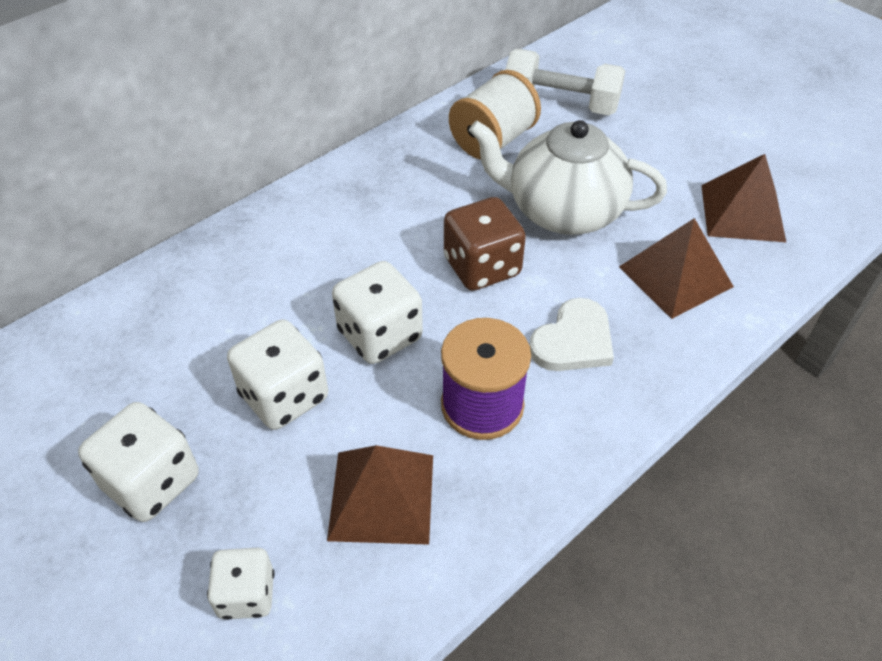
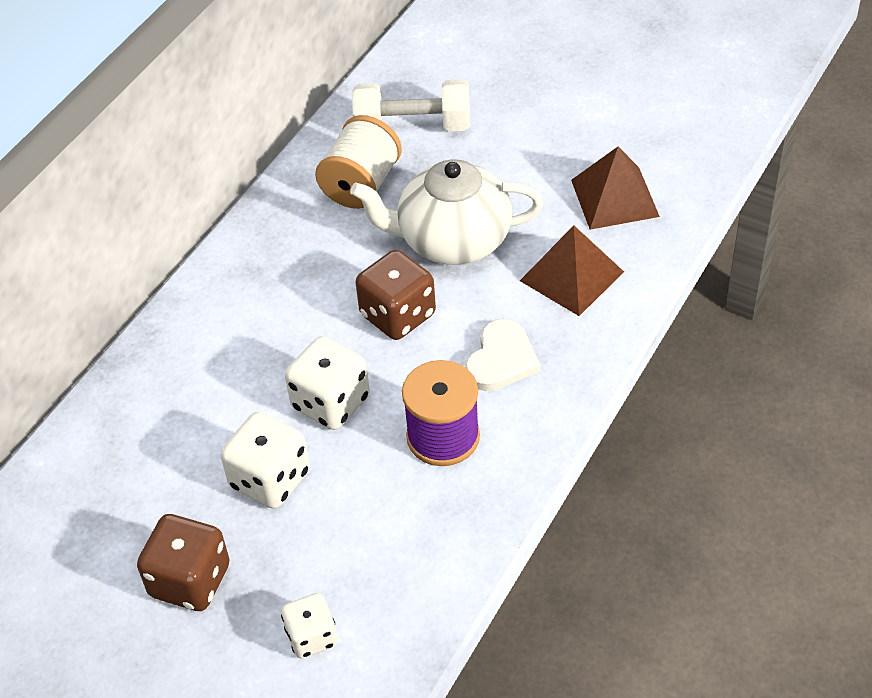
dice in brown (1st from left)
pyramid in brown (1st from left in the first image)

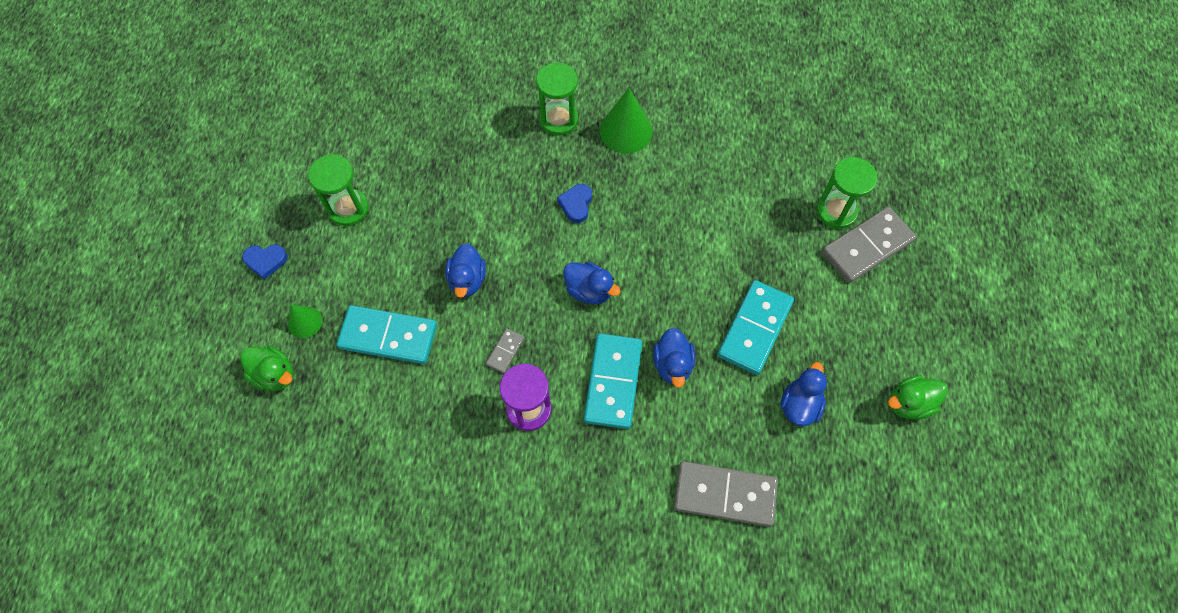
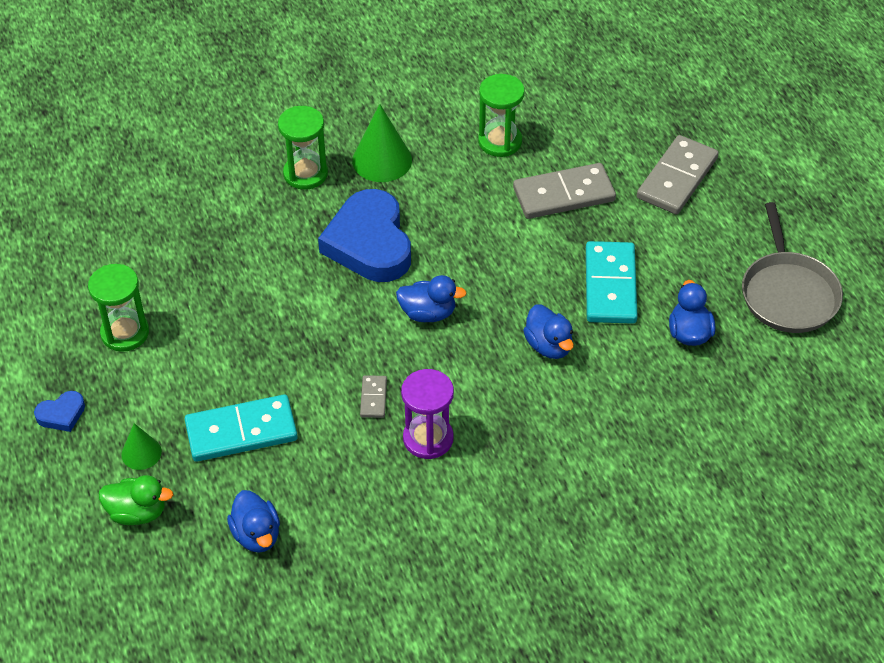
duck in blue (1st from left)
heart in blue (2nd from left)
domino in turquoise (2nd from left in the first image)
domino in grey (2nd from left)
hourglass in green (3rd from left)
pan in grey

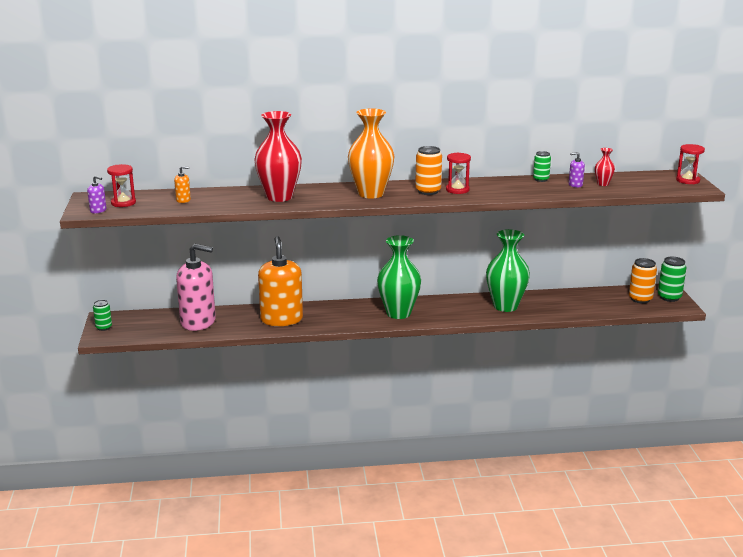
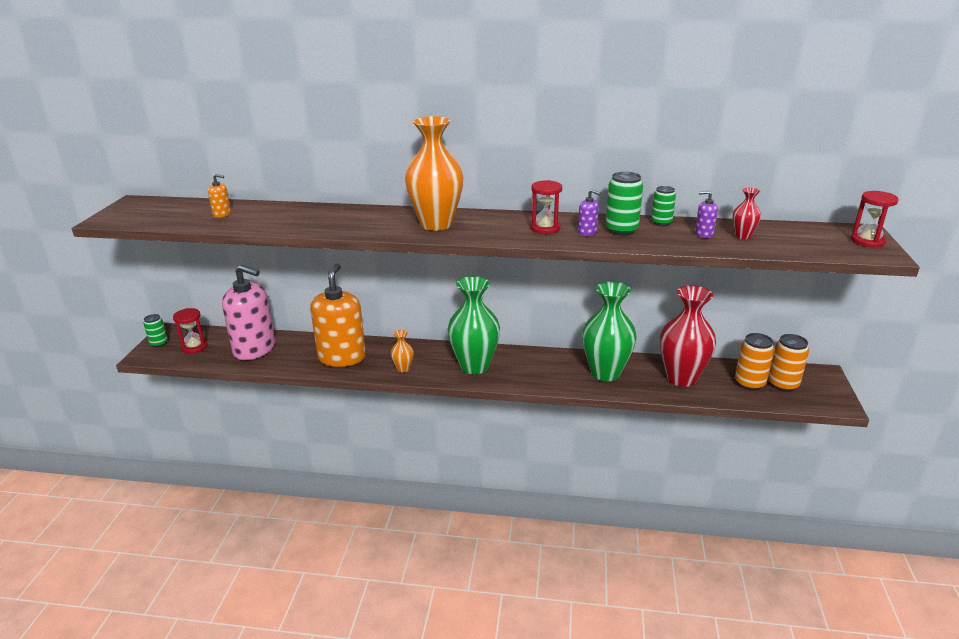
soap dispenser in purple (1st from left)
hourglass in red (1st from left)
vase in red (1st from left)
can in orange (1st from left)
can in green (2nd from left)
vase in orange (1st from left)

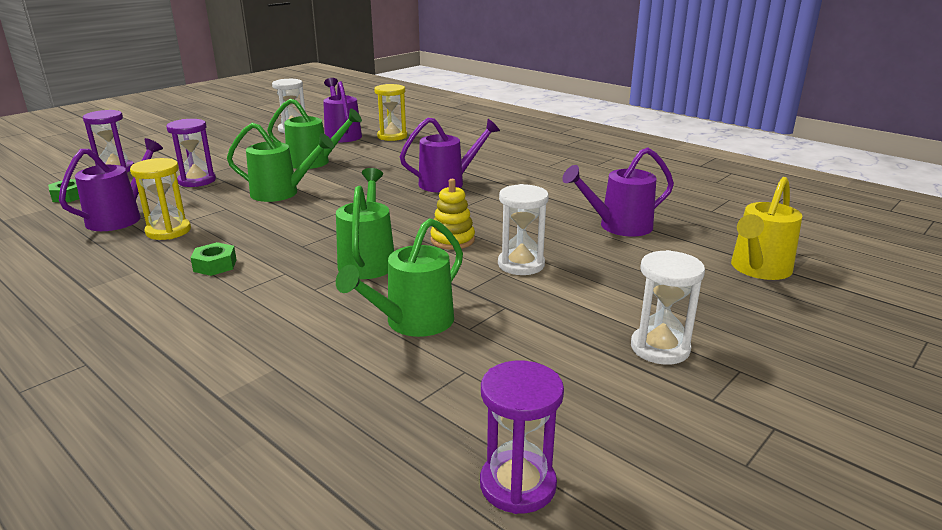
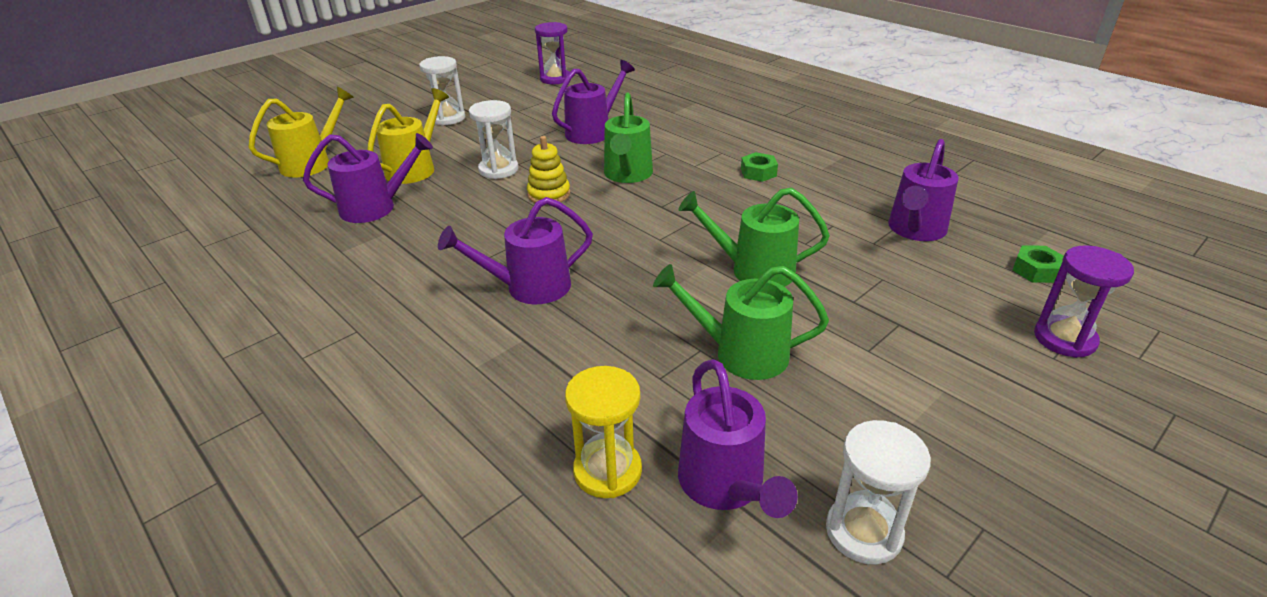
hourglass in yellow (1st from left in the first image)
hourglass in purple (2nd from left in the first image)
watering can in purple (3rd from left)
watering can in yellow (2nd from left)

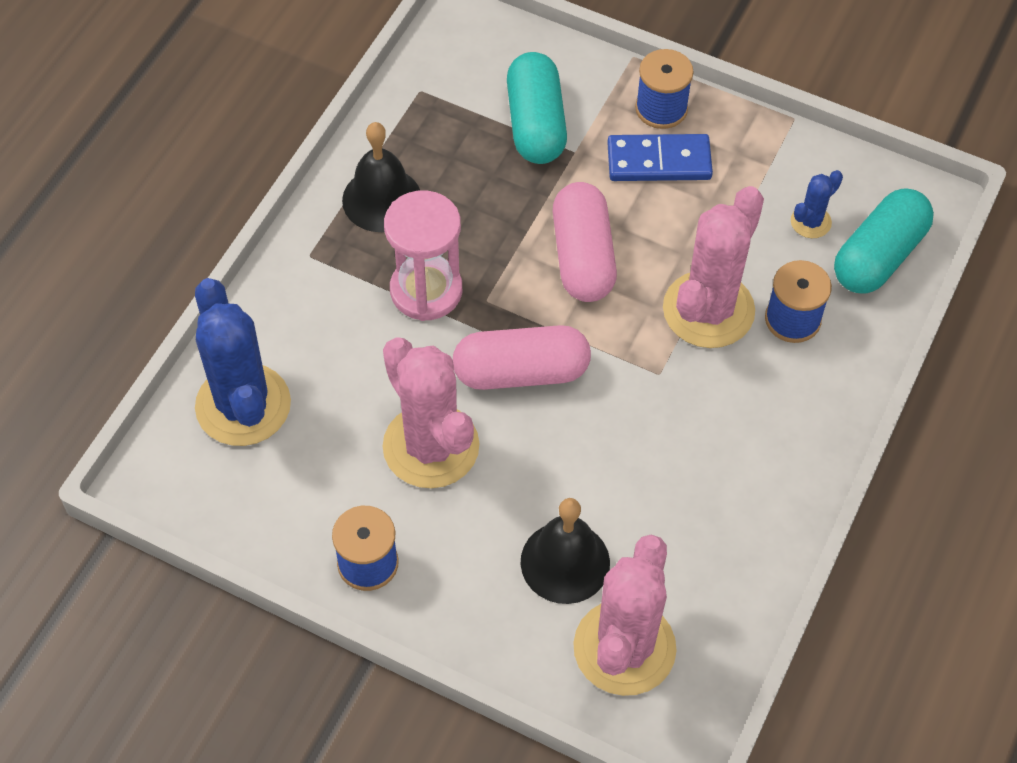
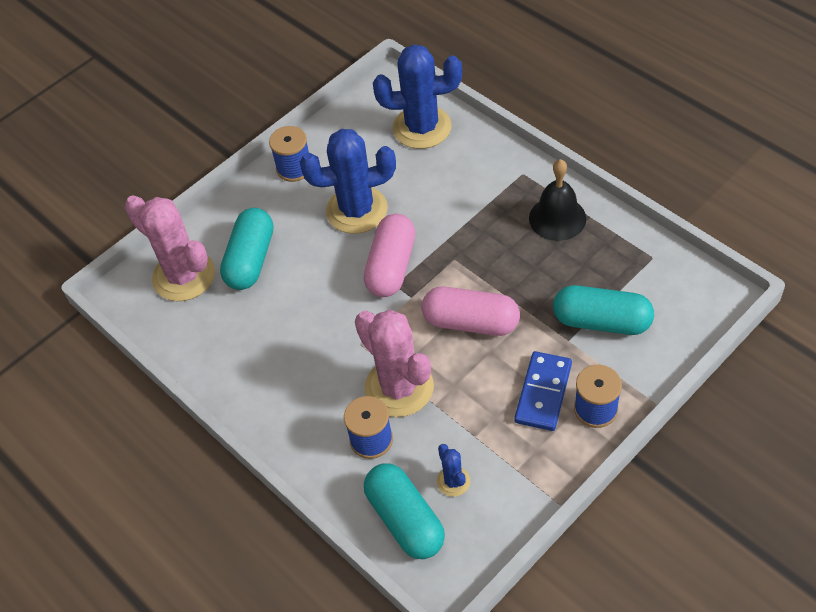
cactus in blue (1st from left)
hourglass in pink
capsule in turquoise (1st from left)

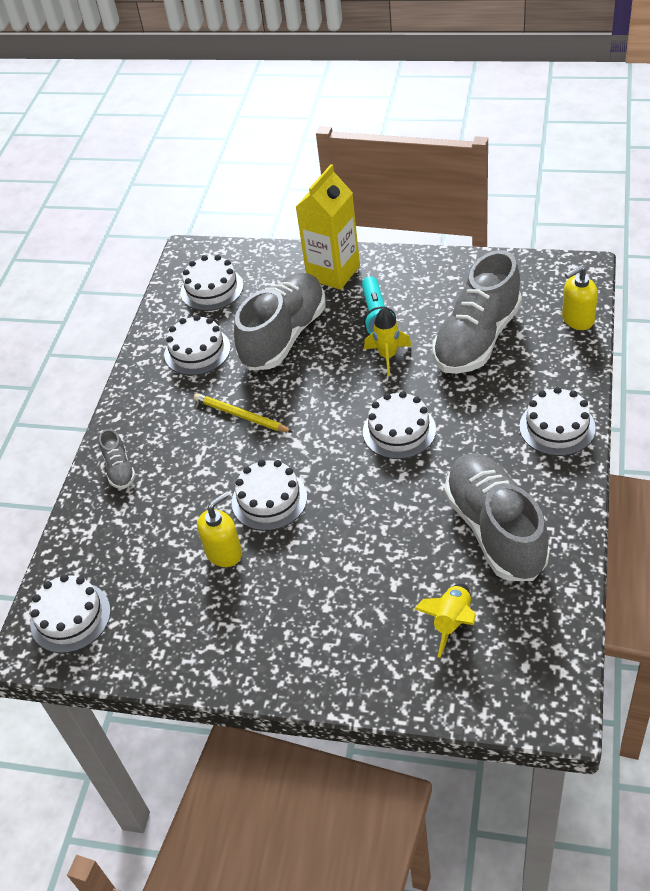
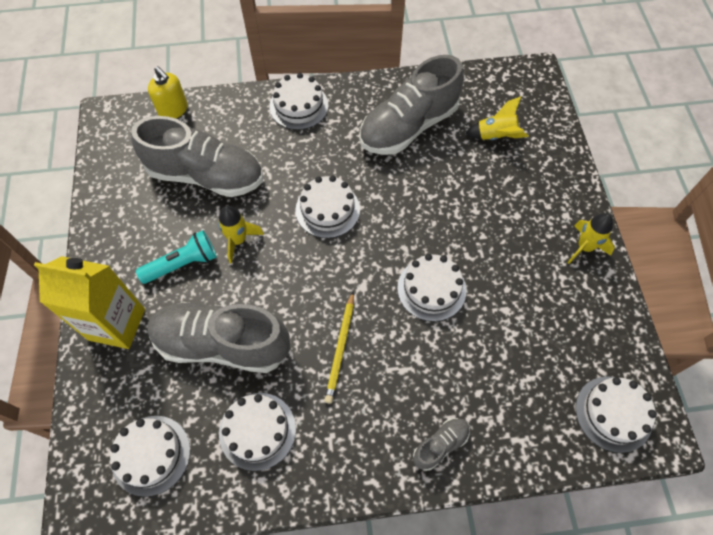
soap dispenser in yellow (1st from left in the first image)
rocket in yellow (3rd from left)

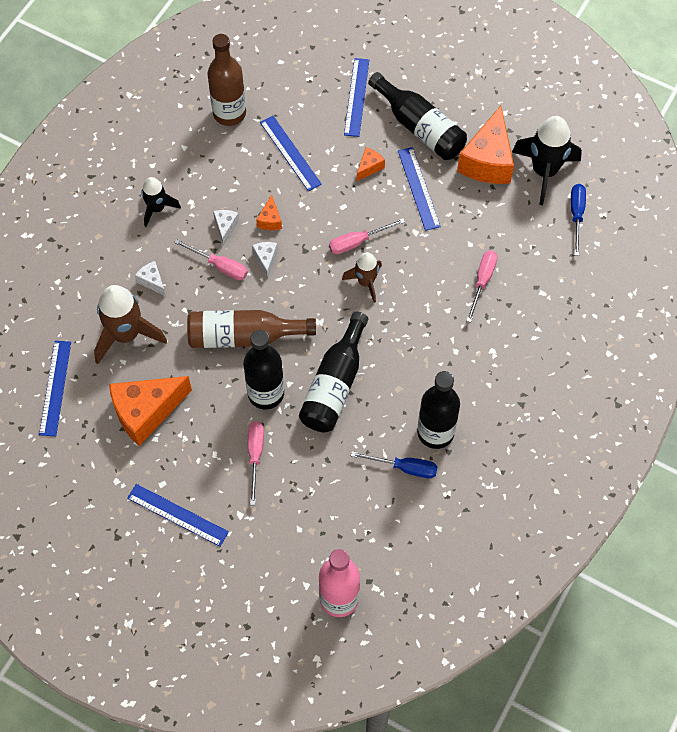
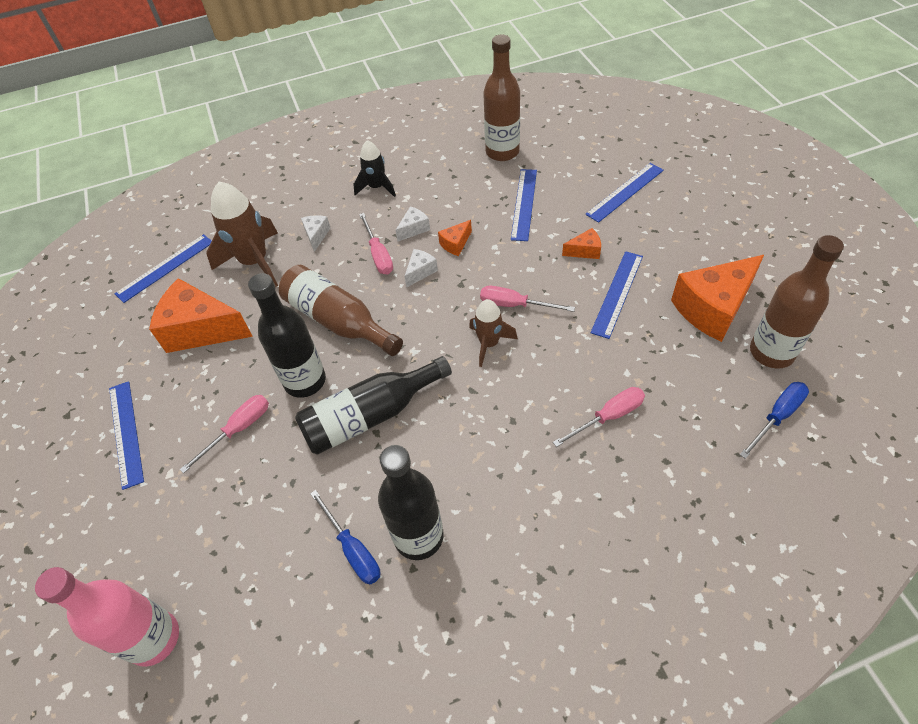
bottle in black (3rd from left in the first image)
bottle in brown (3rd from left)

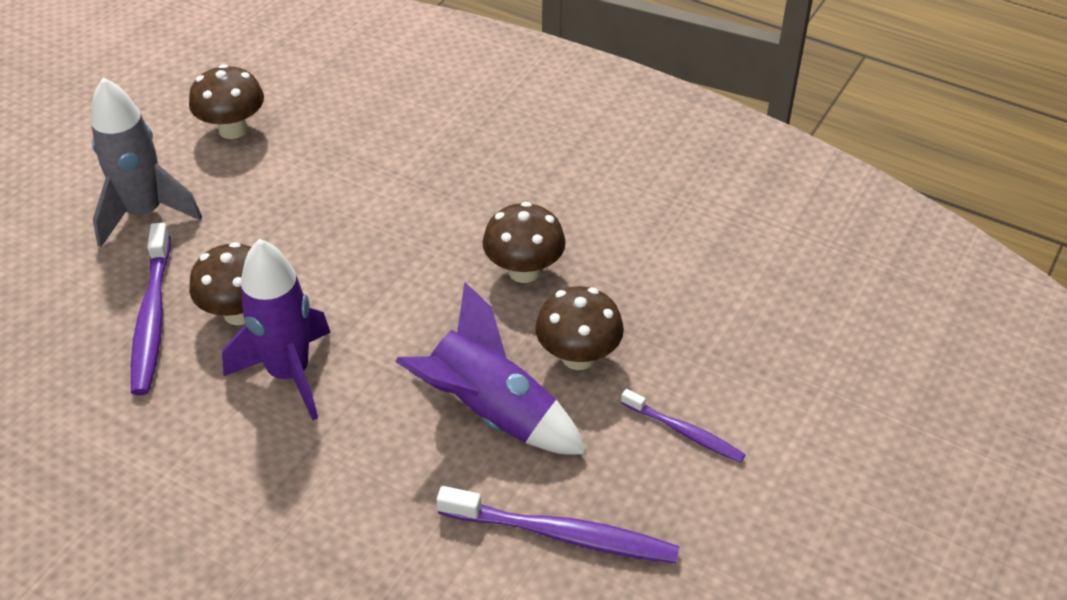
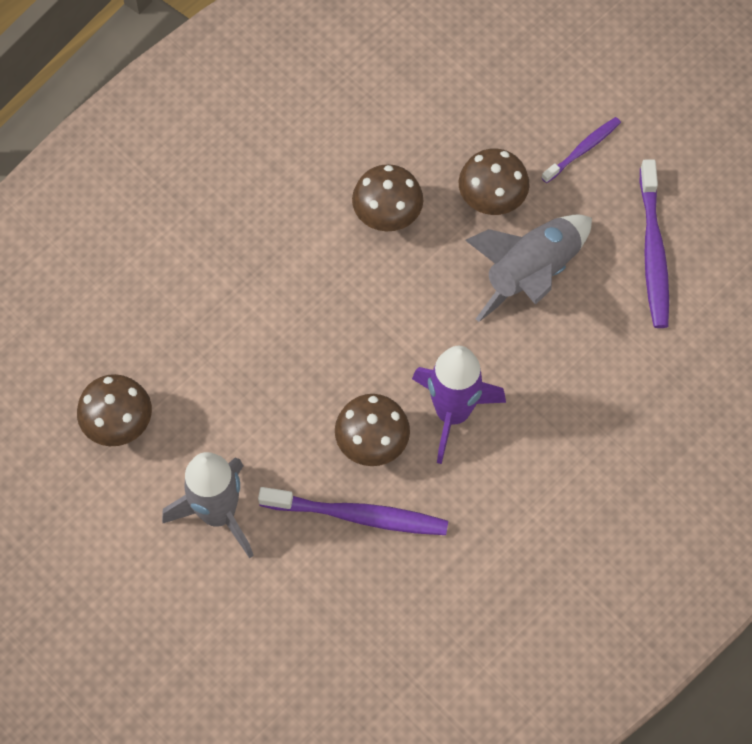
rocket in grey (2nd from left)
toothbrush in purple (3rd from left)

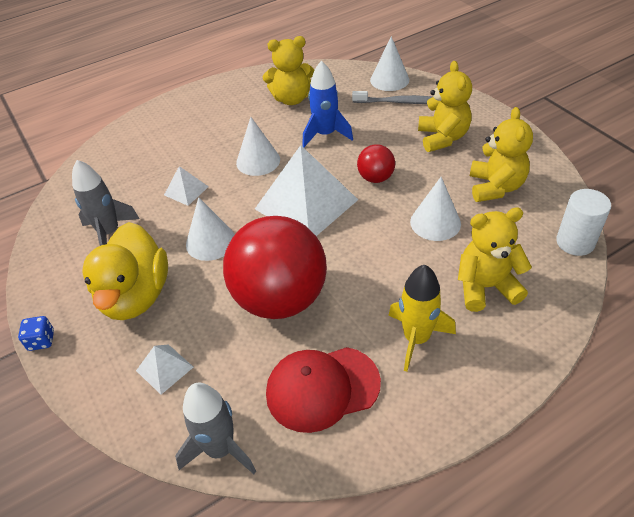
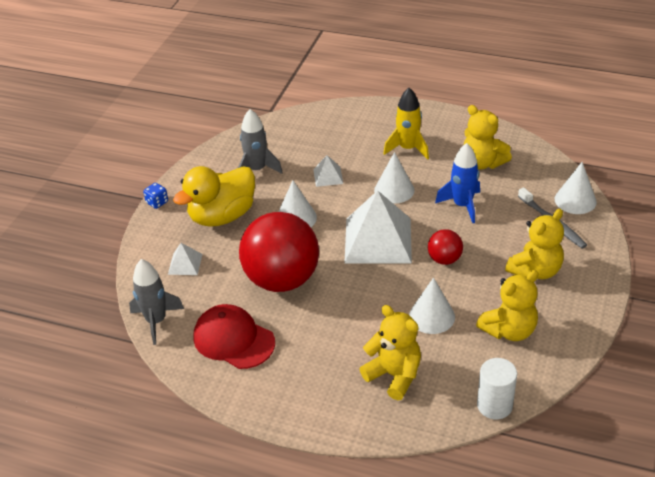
rocket in yellow

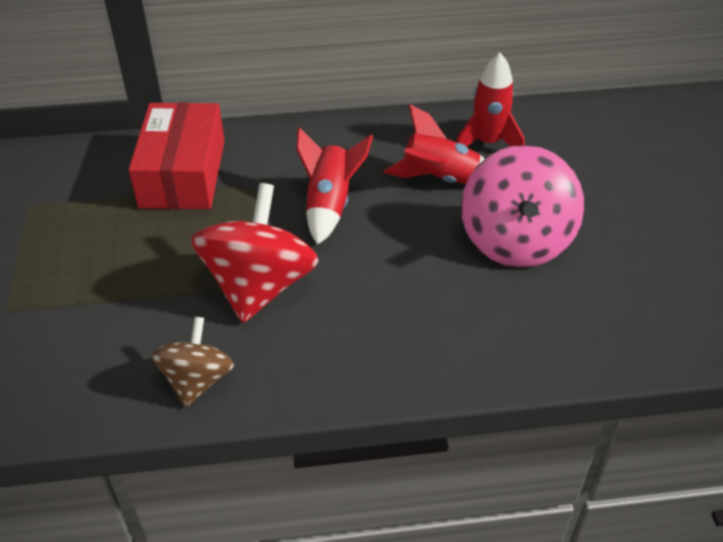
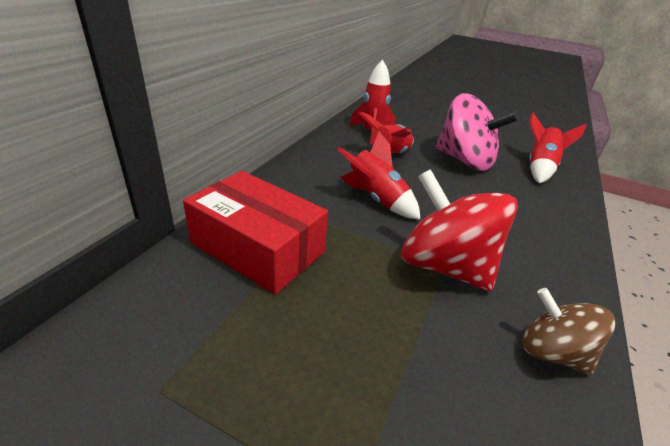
rocket in red (4th from left)

